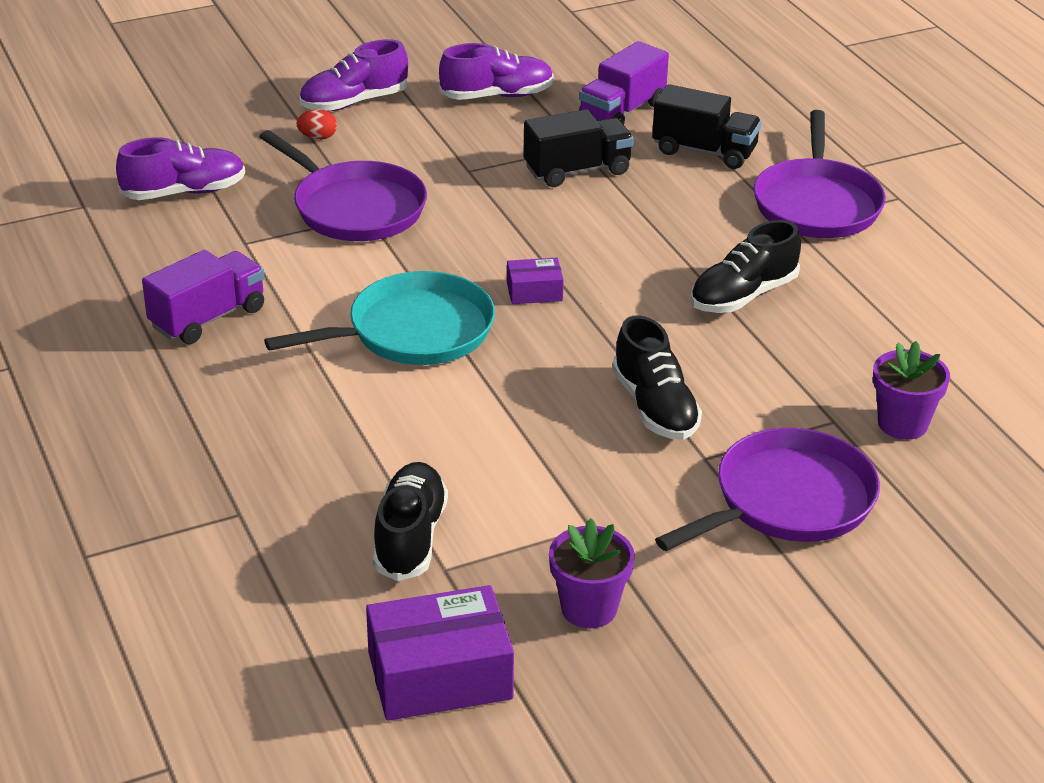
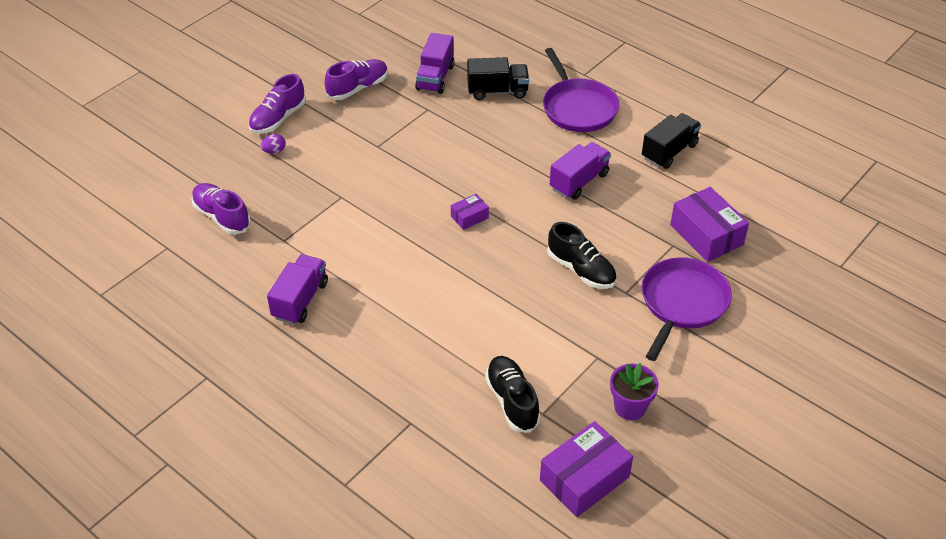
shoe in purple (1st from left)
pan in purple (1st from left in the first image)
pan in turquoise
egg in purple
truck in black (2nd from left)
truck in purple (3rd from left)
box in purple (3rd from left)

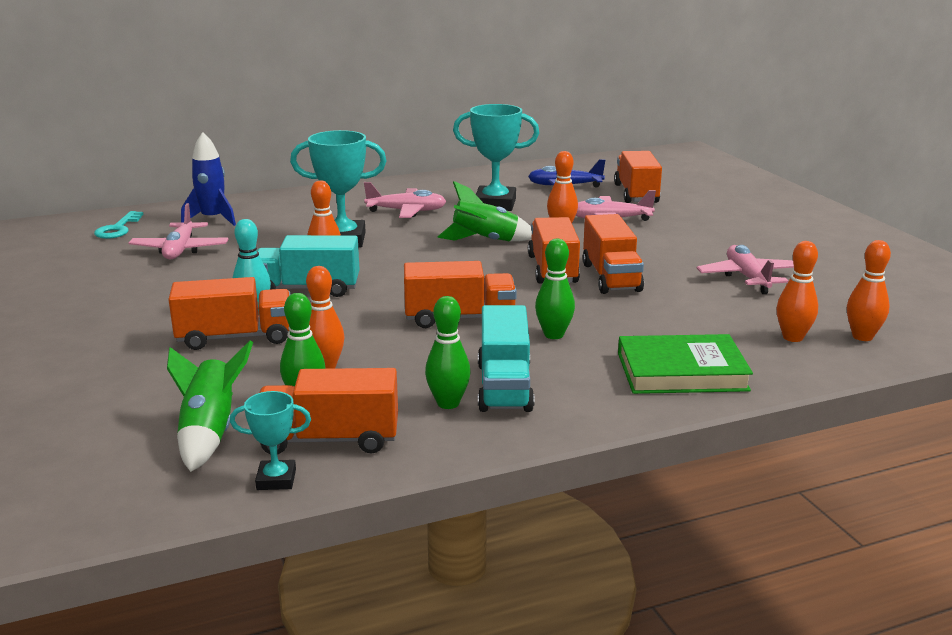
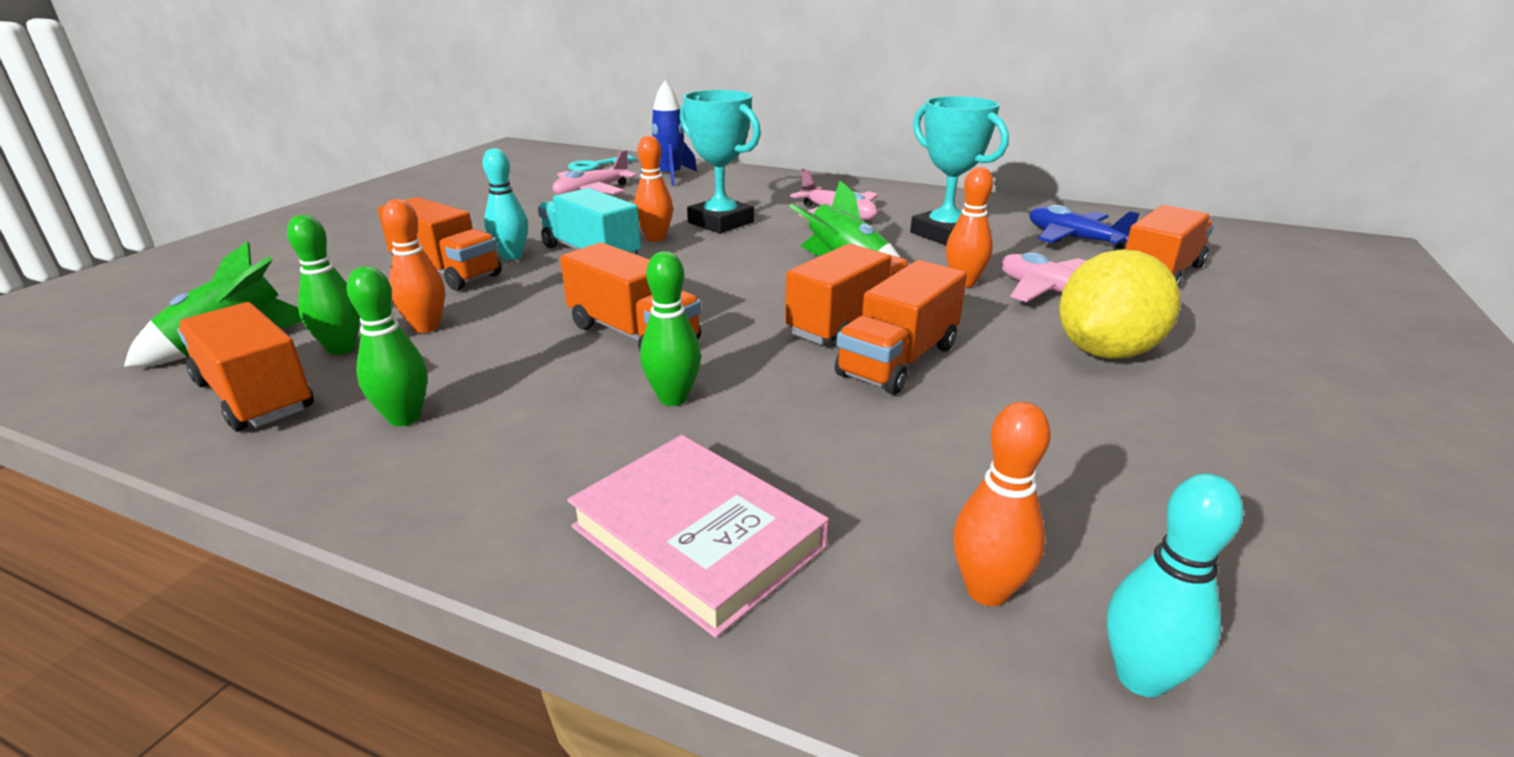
trophy in turquoise (1st from left in the first image)
truck in turquoise (2nd from left in the first image)
book in pink
plane in pink (4th from left in the first image)
bowling pin in turquoise (2nd from left)
lemon in yellow

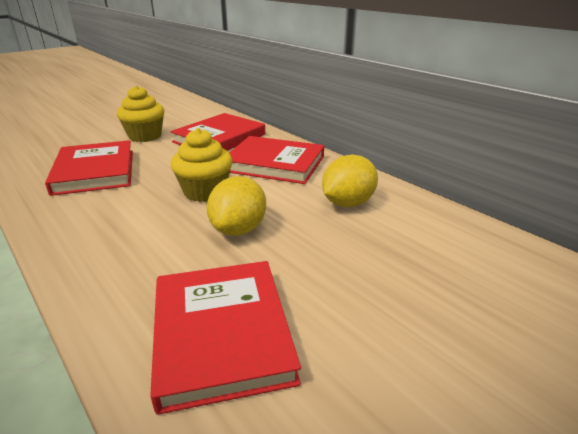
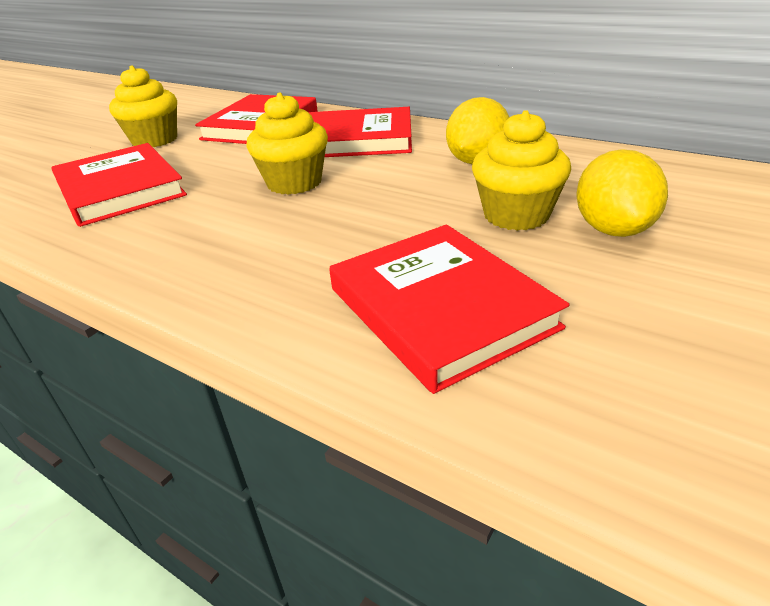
lemon in yellow (2nd from left)
cupcake in yellow (3rd from left)

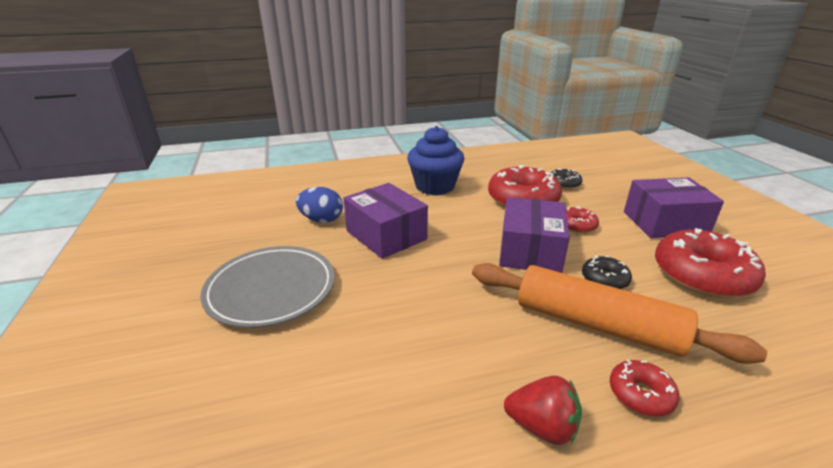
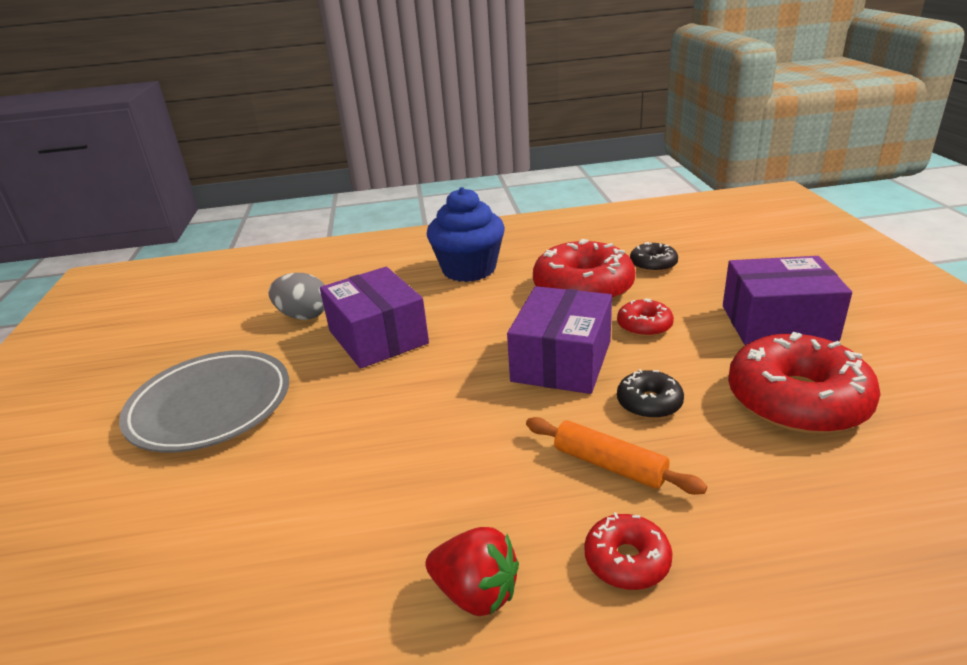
egg in grey
rolling pin in orange

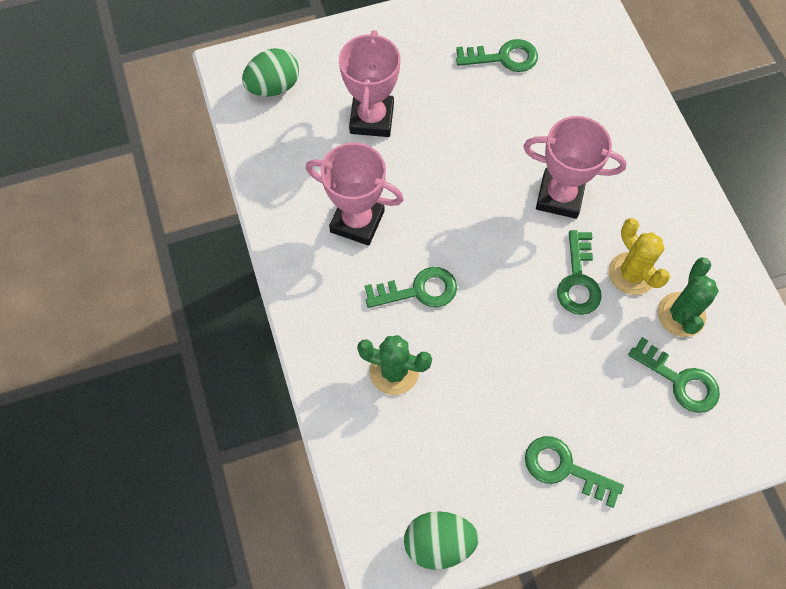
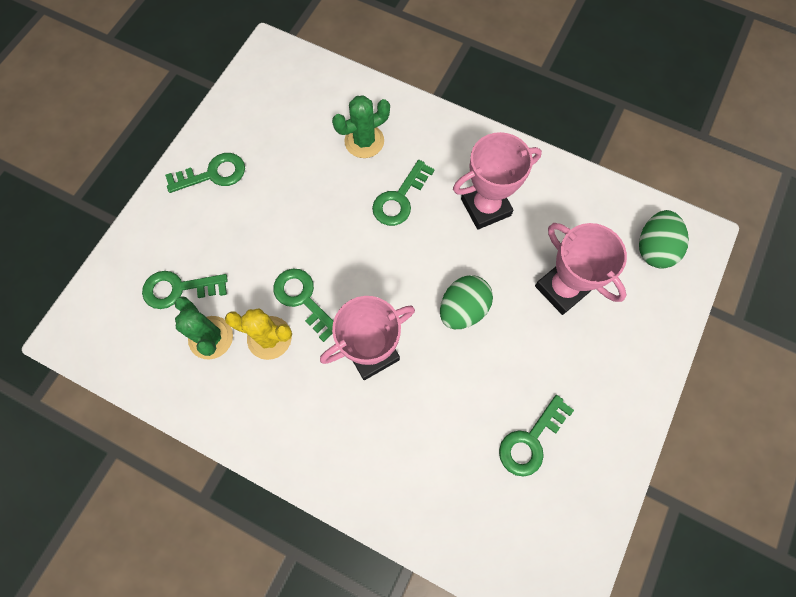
egg in green (1st from left)

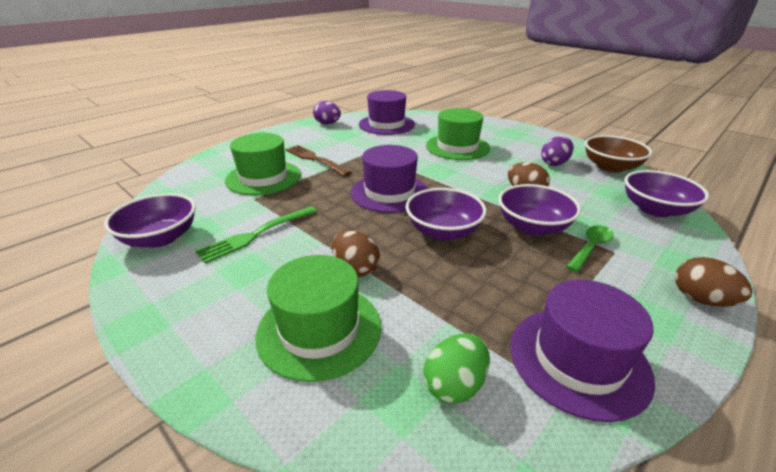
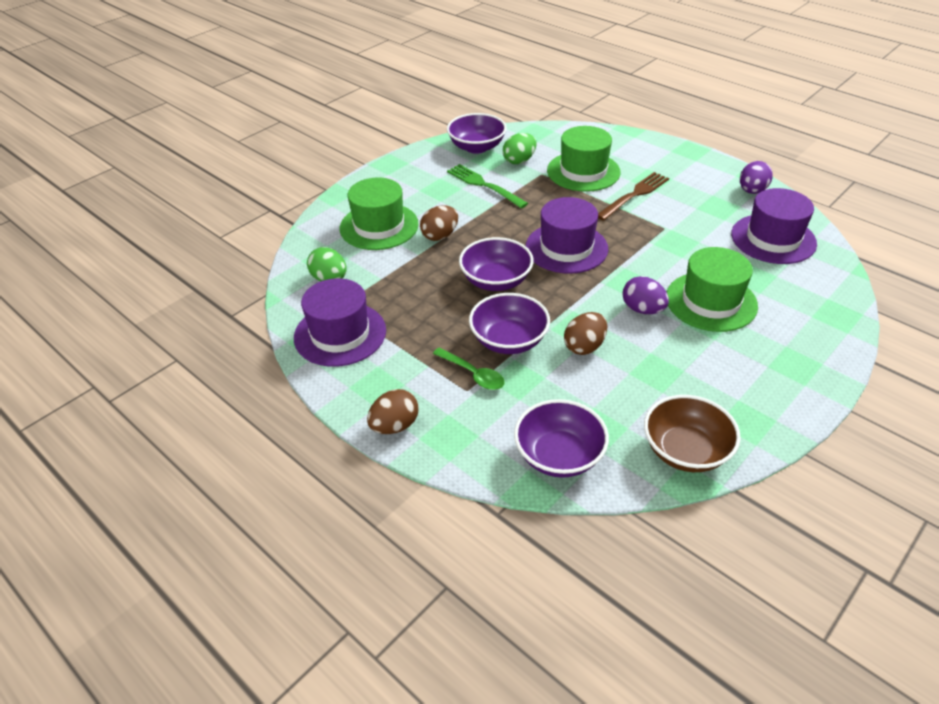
egg in purple (1st from left)
egg in green (2nd from left)

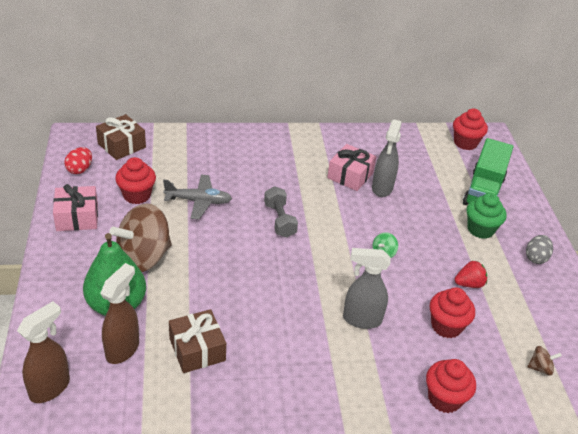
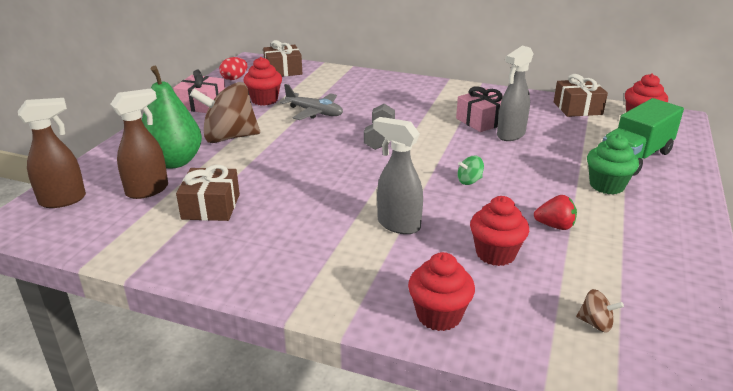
egg in grey
gift in brown (3rd from left)

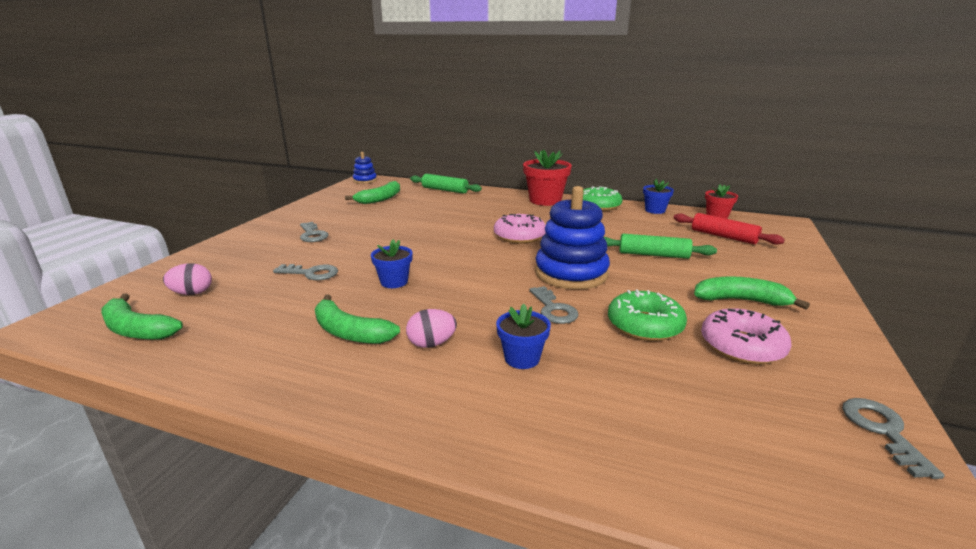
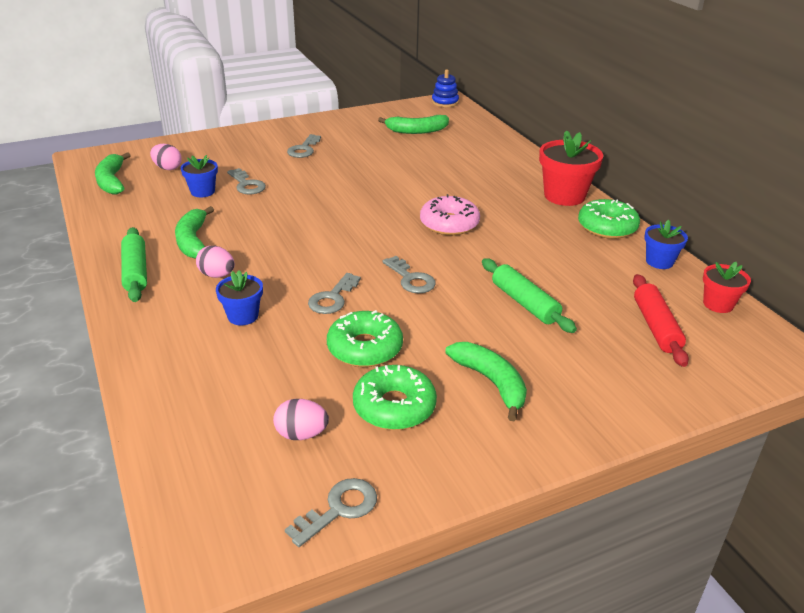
flower pot in blue (1st from left)
rolling pin in green (1st from left)
key in grey (5th from left)
donut in green (2nd from left)
egg in pink (3rd from left)

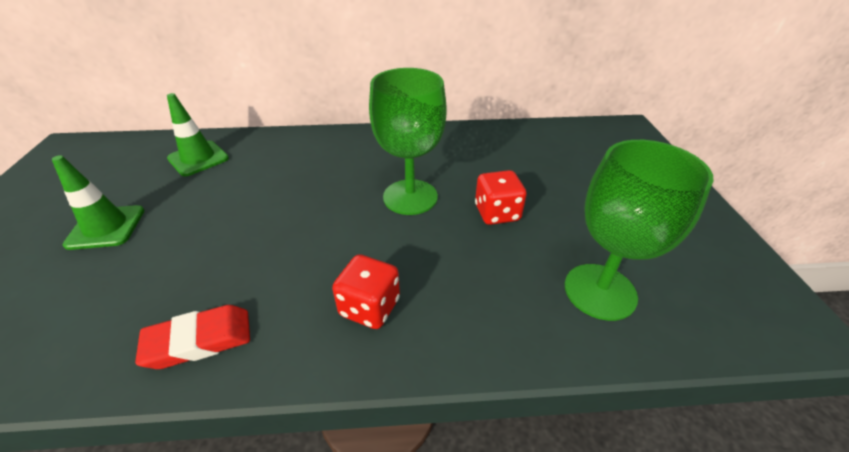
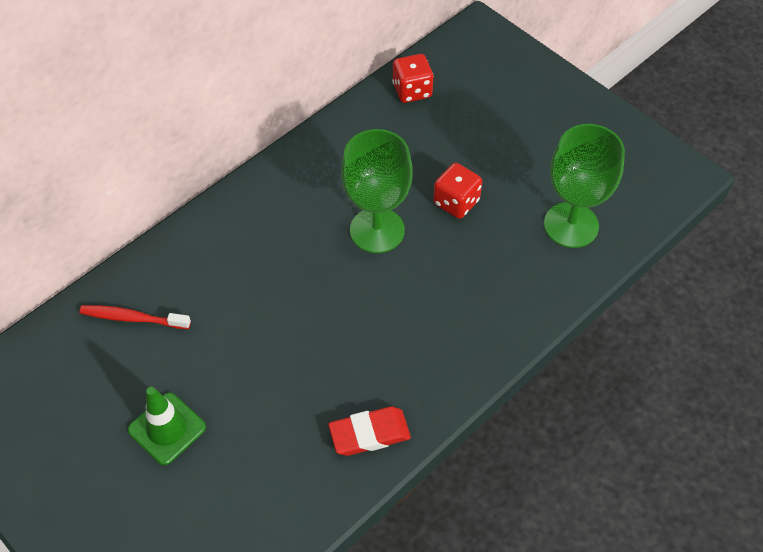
eraser in red
toothbrush in red
dice in red (1st from left)

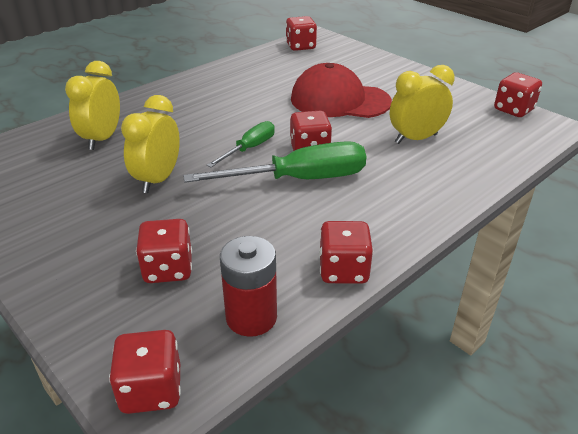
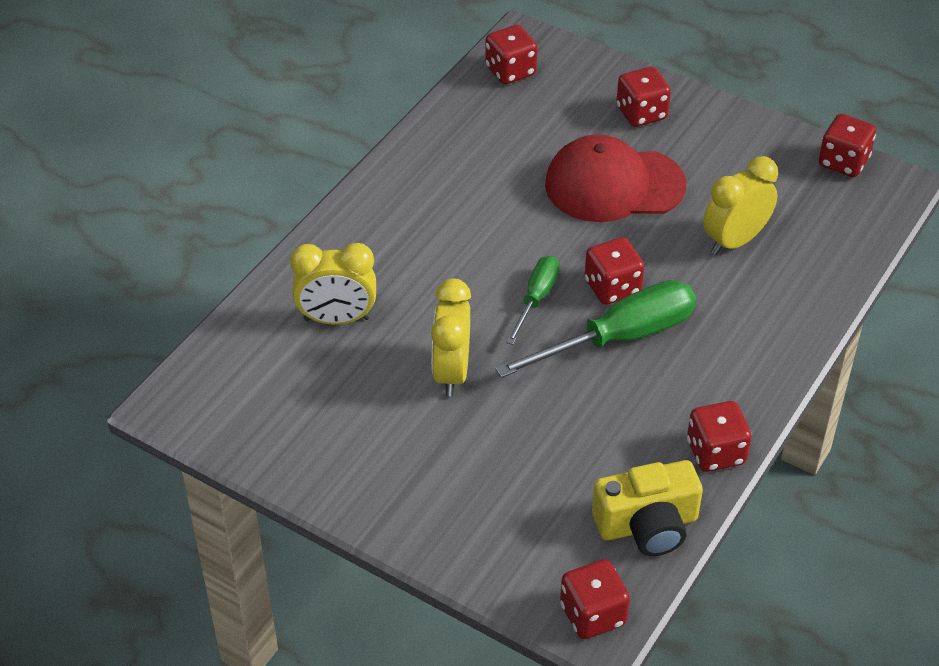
clock in yellow (1st from left)
dice in red (4th from left)
camera in yellow

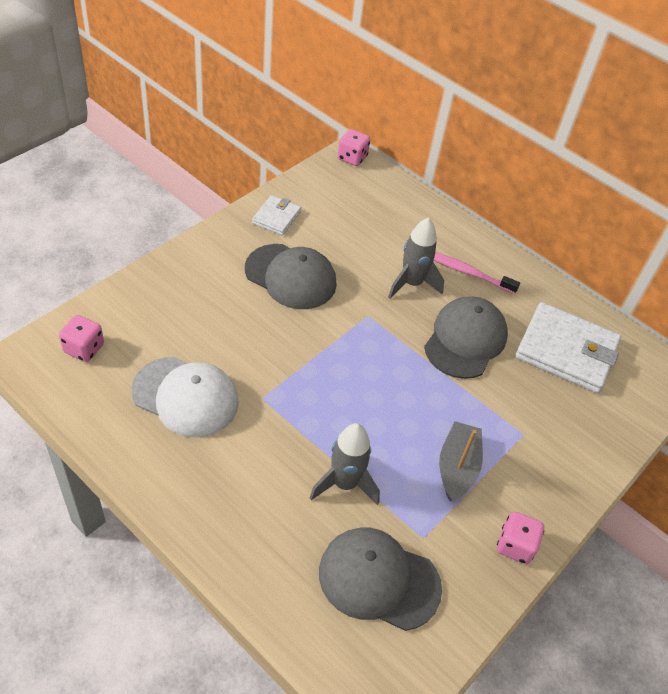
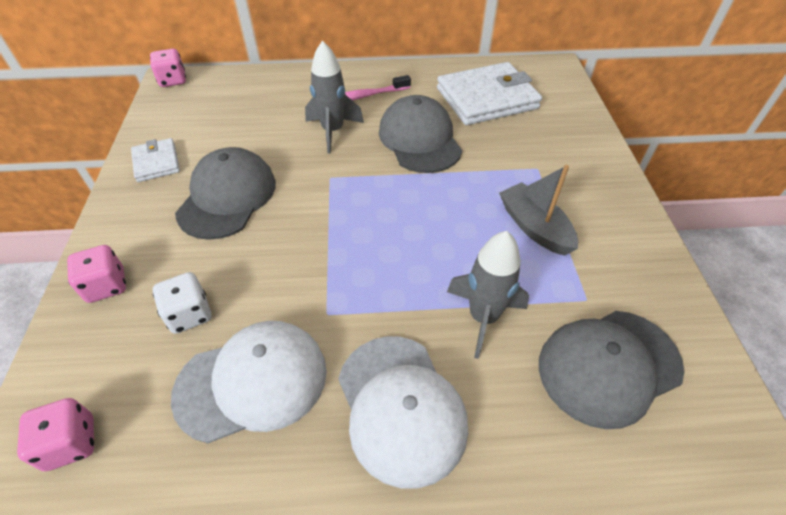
cap in grey (1st from left)
dice in pink (2nd from left)
dice in white
cap in white (2nd from left)

